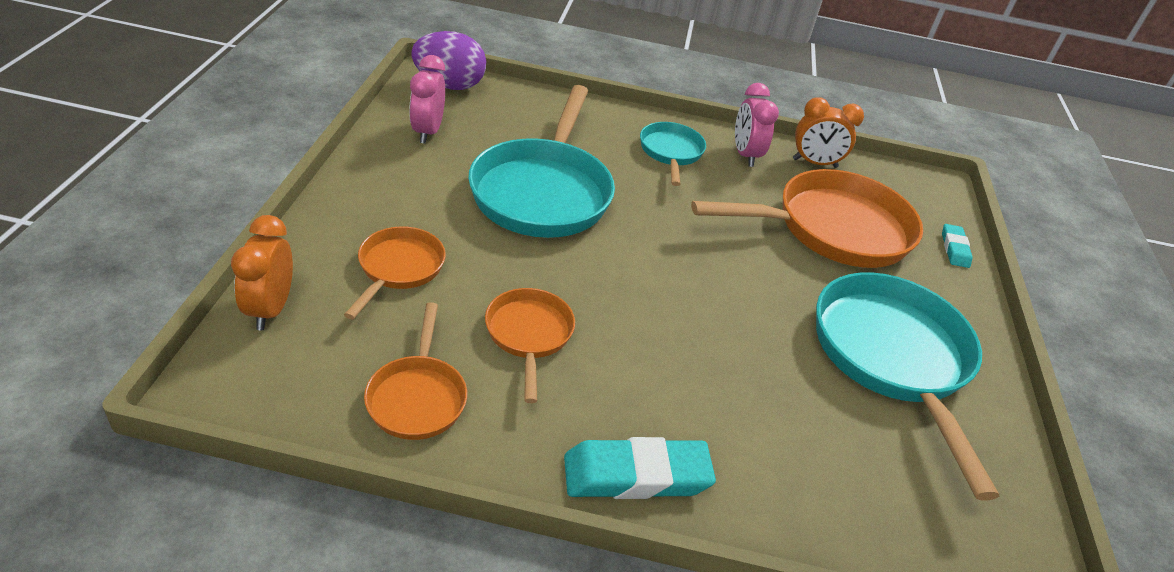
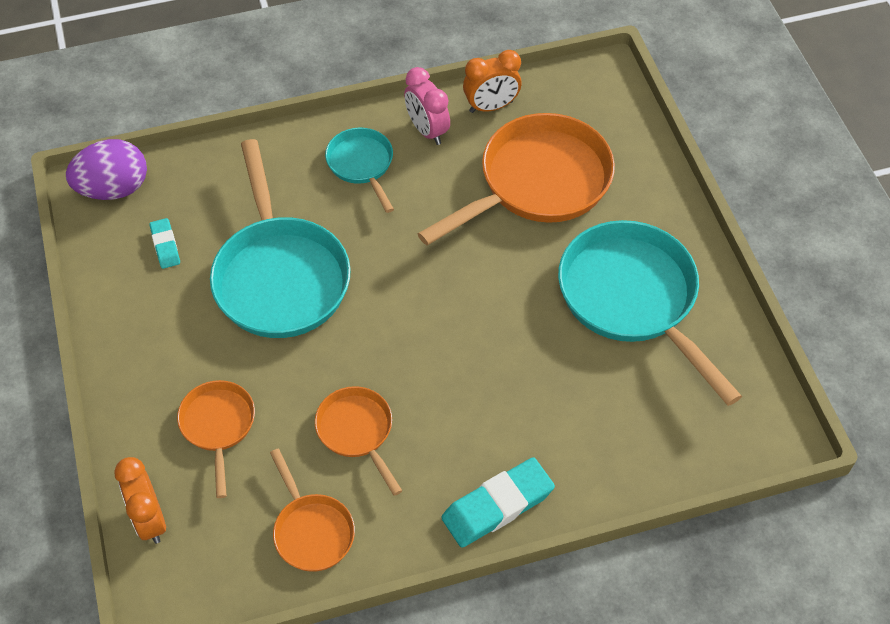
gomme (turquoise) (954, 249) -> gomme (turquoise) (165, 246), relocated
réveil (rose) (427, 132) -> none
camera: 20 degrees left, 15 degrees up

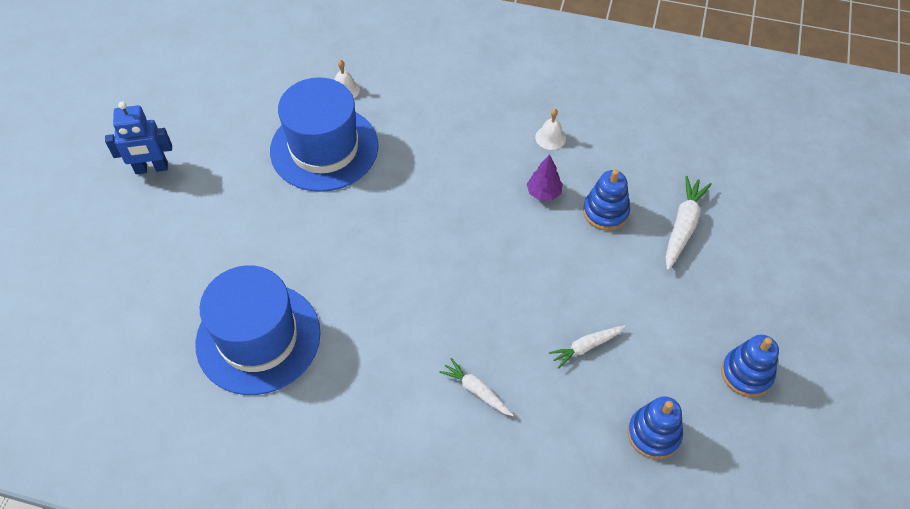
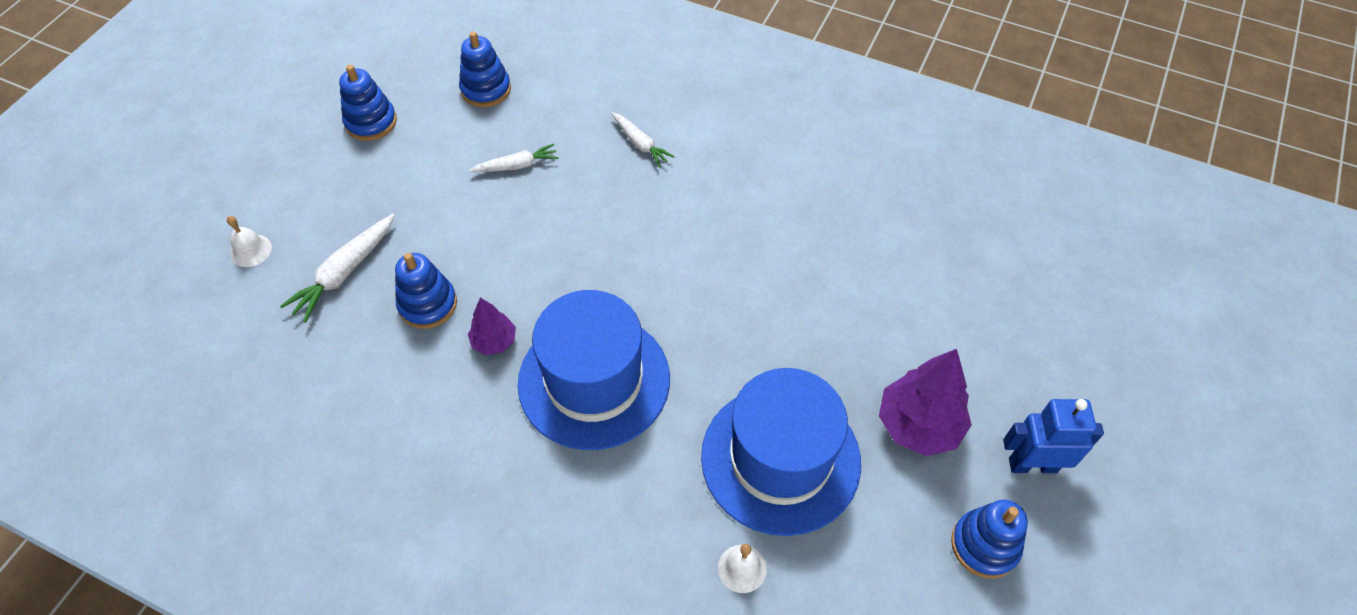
cloche (blanc) (550, 137) -> cloche (blanc) (251, 250), relocated
chapeau (bleu) (258, 338) -> chapeau (bleu) (594, 380), relocated
none -> arbre (violet) (918, 425)
none -> jouet à empiler (bleu) (984, 545)
camera: 170 degrees left, 0 degrees up

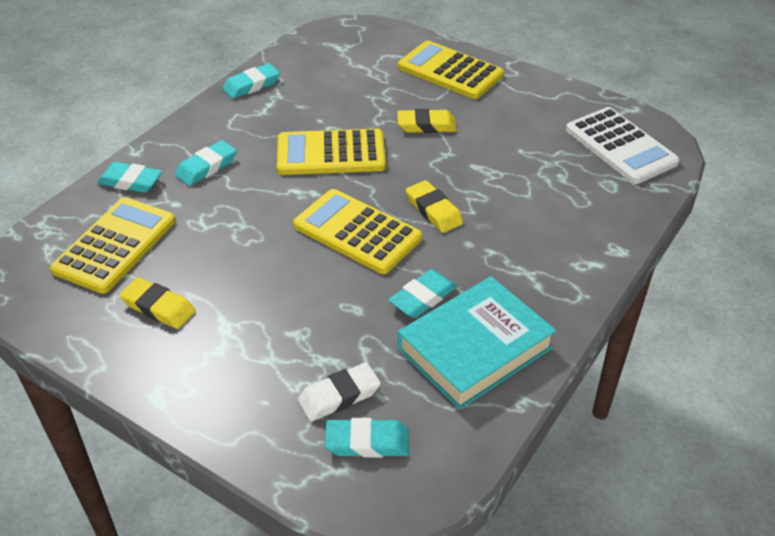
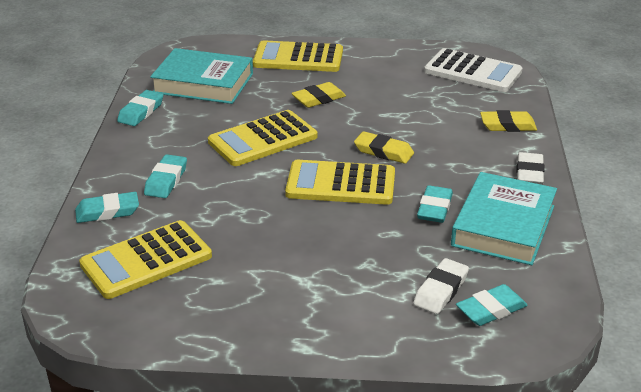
calculatrice (jaune) (115, 245) -> calculatrice (jaune) (146, 260), 120 degrees counterclockwise
none -> livre (turquoise) (203, 83)
gomme (jaune) (158, 307) -> gomme (jaune) (507, 125), relocated
none -> gomme (blanc) (529, 173)
camera: 30 degrees left, 10 degrees down

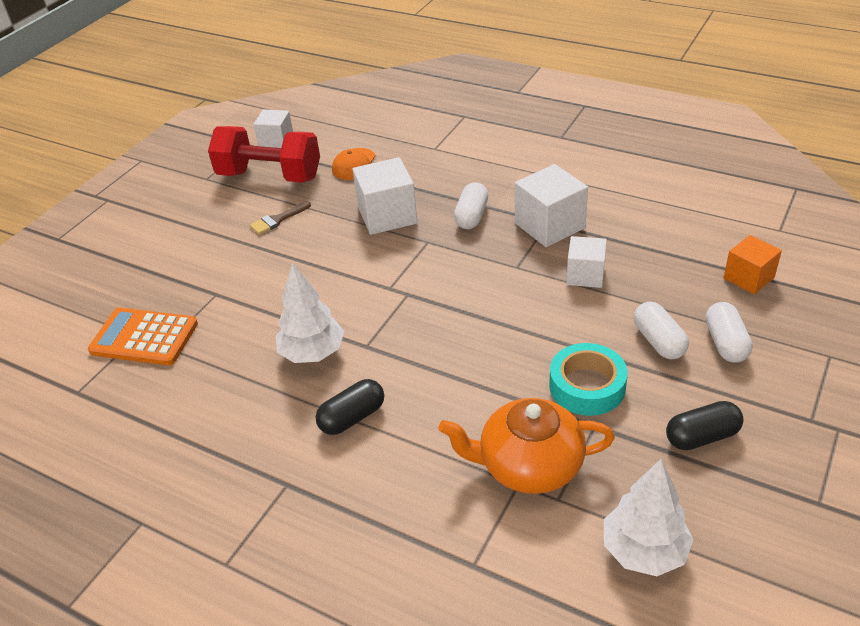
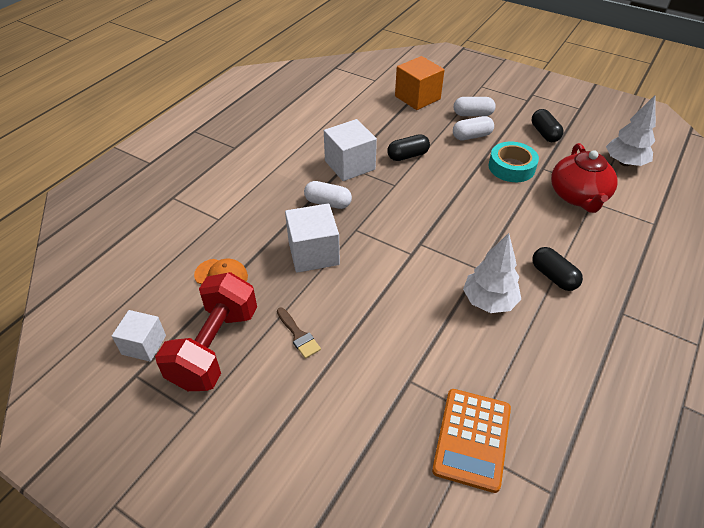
cube (blanc) (585, 275) -> gélule (noir) (408, 156)
cube (orange) (748, 278) -> cube (orange) (417, 97), x1.55
théière (orange) (529, 465) -> théière (rouge) (578, 196)
camera: 90 degrees left, 5 degrees up

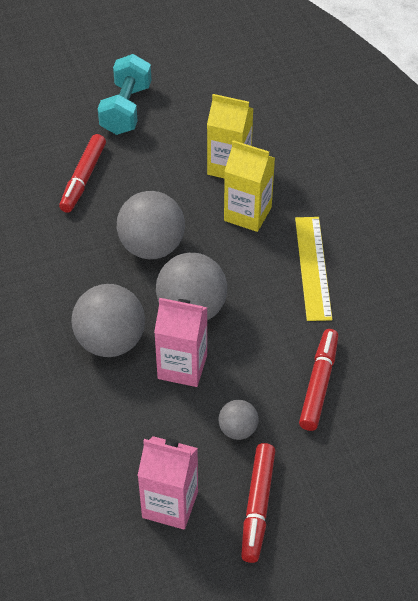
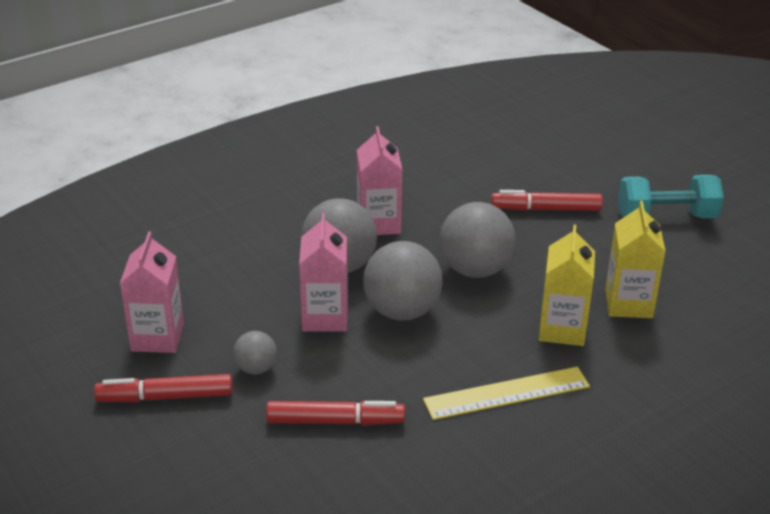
none -> brique de lait (rose) (378, 223)
camera: 75 degrees right, 15 degrees down

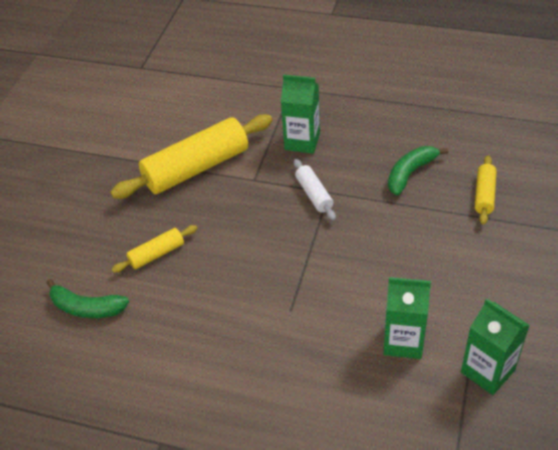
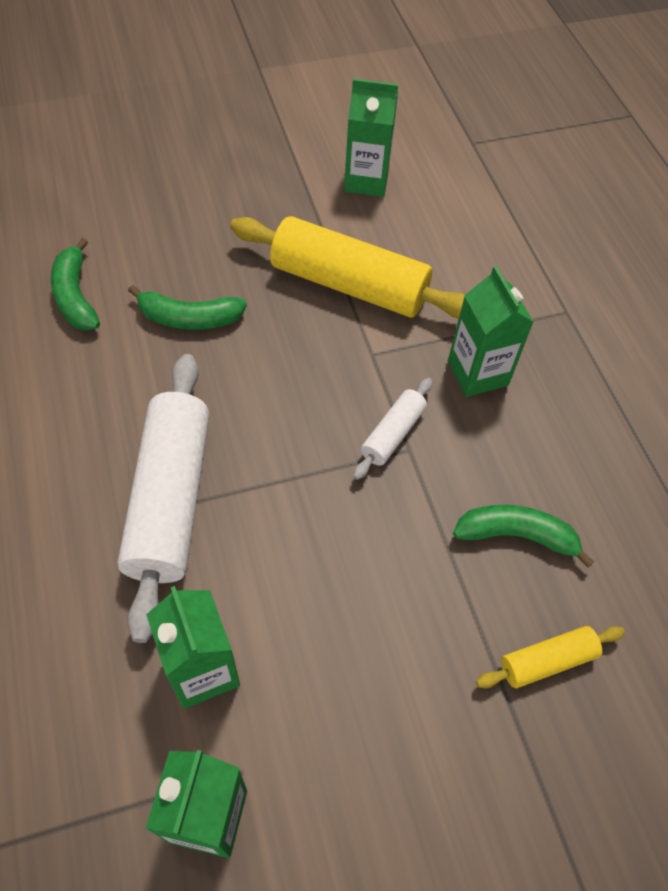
none -> rouleau à pâtisserie (blanc) (170, 499)
rouleau à pâtisserie (jaune) (157, 254) -> banane (vert) (189, 318)
none -> brique de lait (vert) (366, 181)
camera: 50 degrees right, 10 degrees up

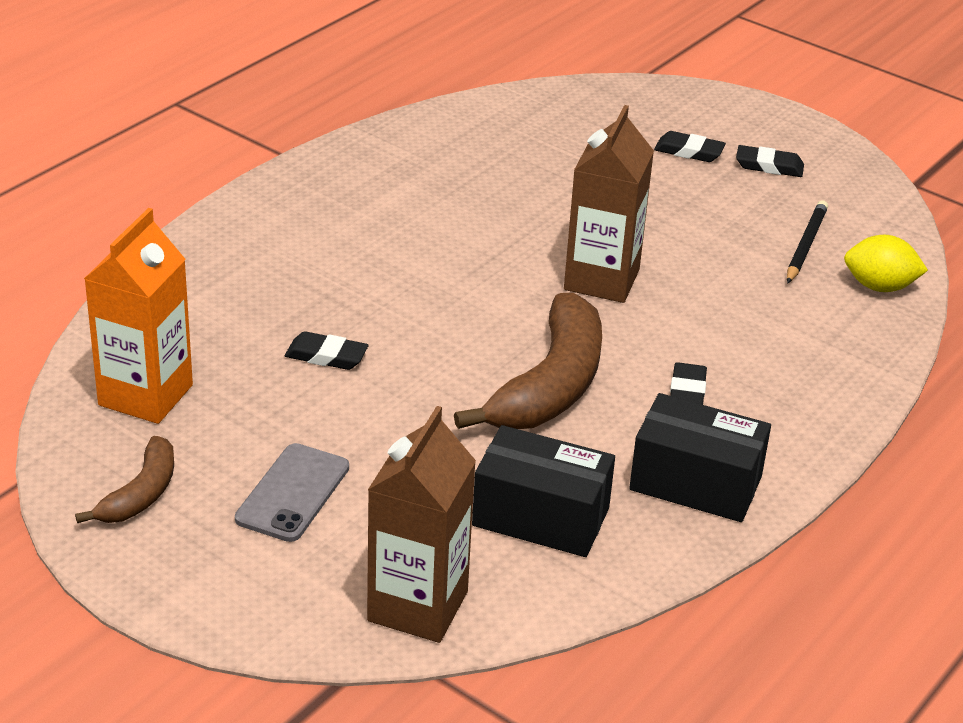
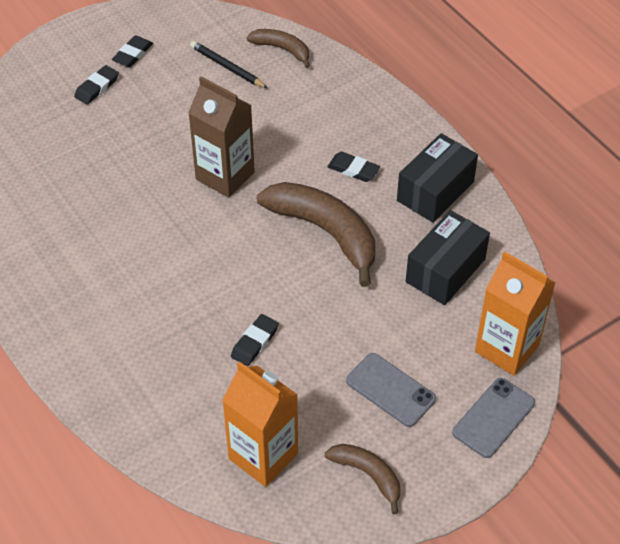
citron (jaune) (879, 286) -> banane (marron) (282, 49)
none -> téléphone (gris) (493, 418)
brique de lait (marron) (417, 606) -> brique de lait (orange) (507, 348)
camera: 70 degrees left, 15 degrees up

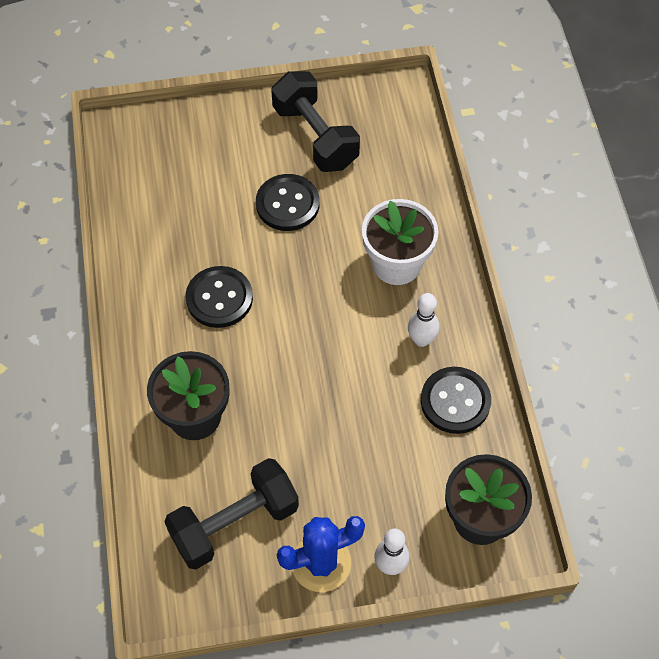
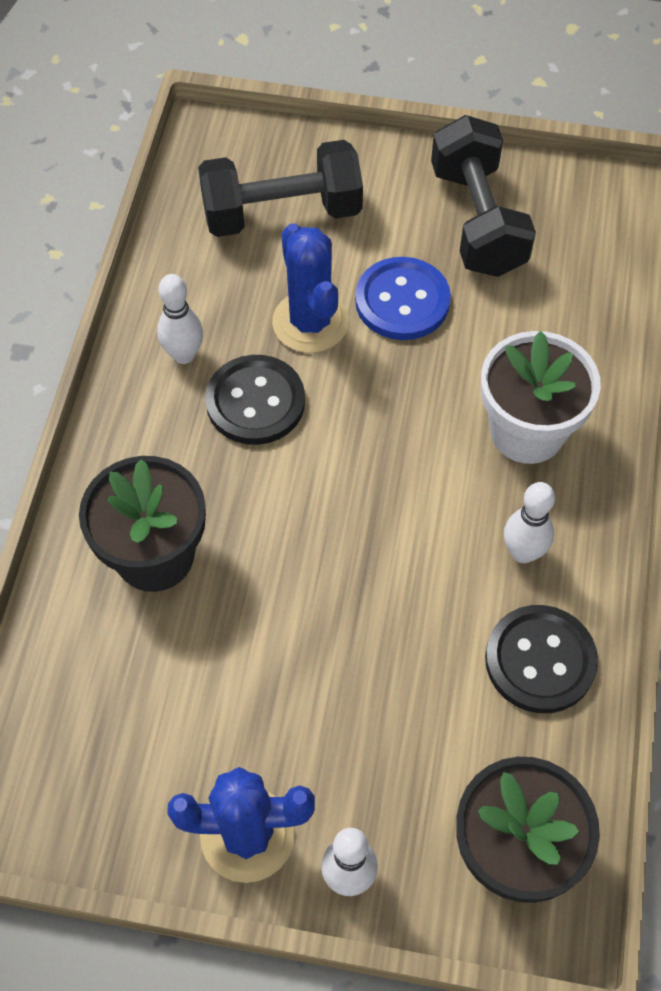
none -> quille (blanc) (184, 355)
haltère (noir) (234, 523) -> haltère (noir) (282, 214), relocated
none -> cactus (bleu) (310, 322)
bouton (noir) (287, 204) -> bouton (bleu) (402, 301)
camera: 20 degrees right, 0 degrees up

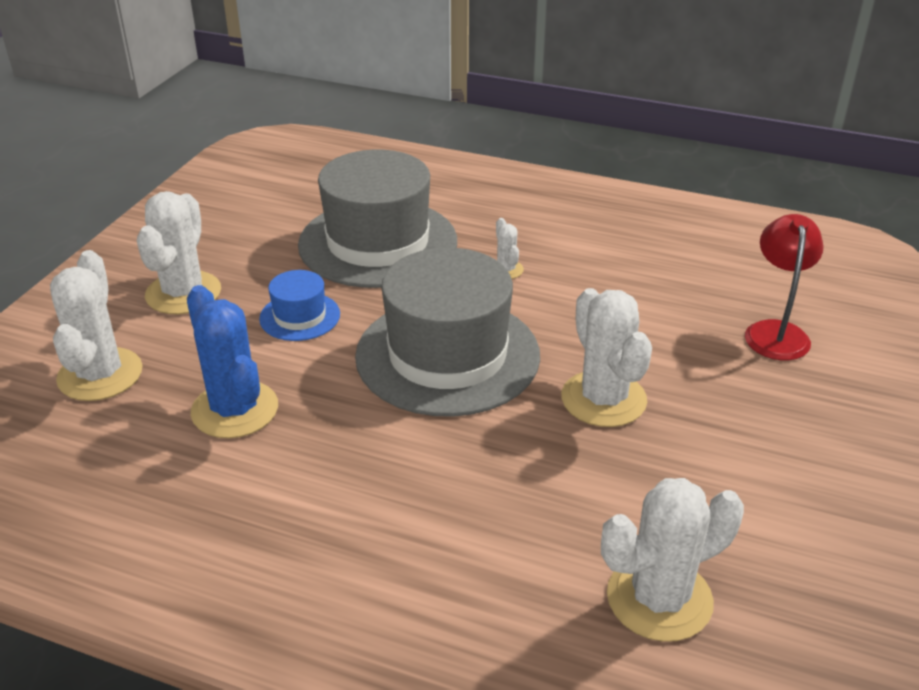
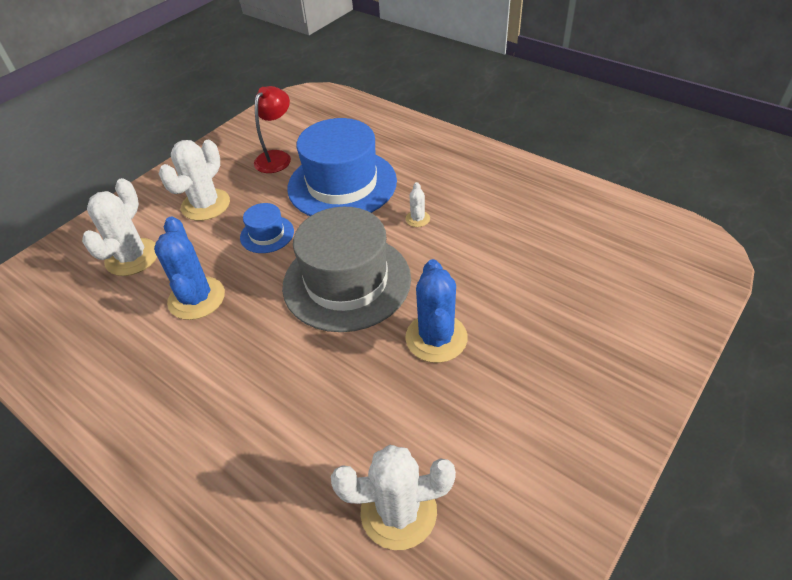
lampe (rouge) (775, 332) -> lampe (rouge) (277, 157), relocated
chapeau (gris) (378, 243) -> chapeau (bleu) (342, 184)
cactus (blanc) (603, 399) -> cactus (bleu) (436, 338)
camera: 20 degrees right, 10 degrees up

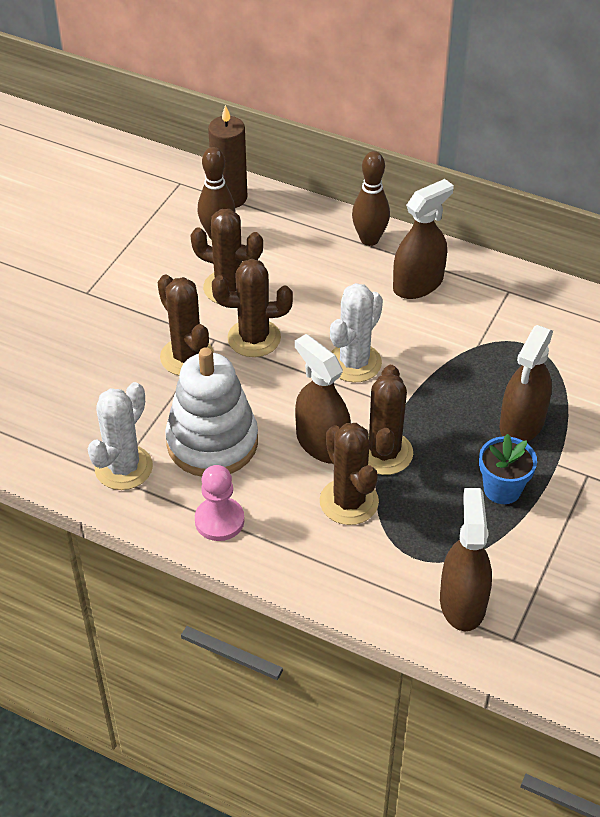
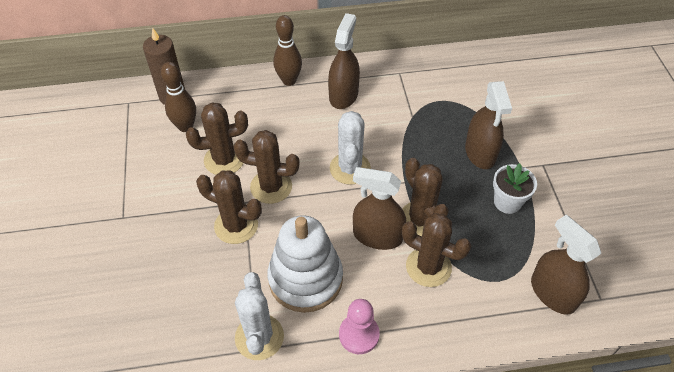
cactus (marron) (254, 338) -> cactus (marron) (271, 187), 45 degrees clockwise
pot de fleurs (bleu) (502, 489) -> pot de fleurs (blanc) (507, 202)
camera: 35 degrees left, 5 degrees up

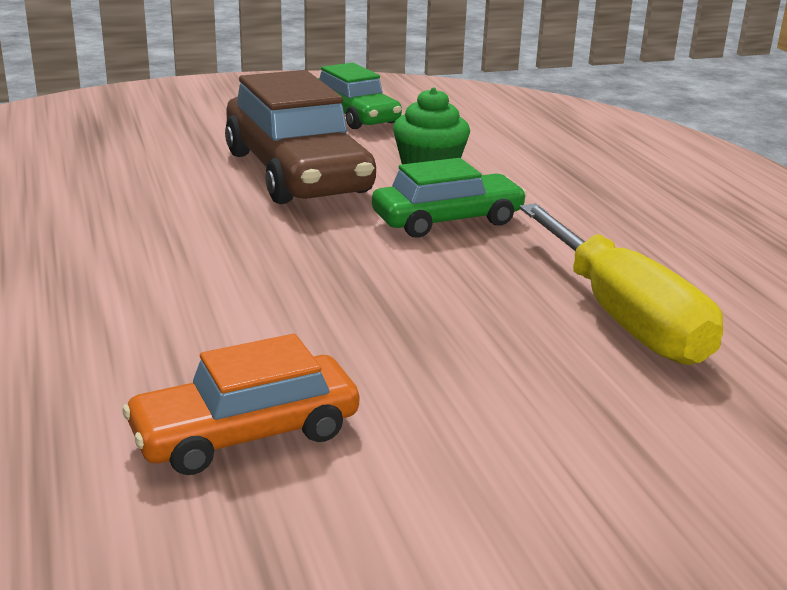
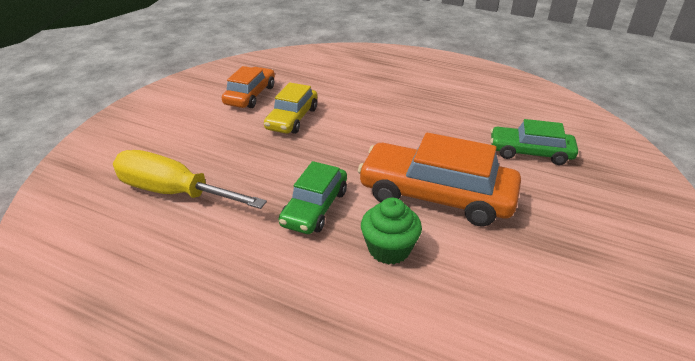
none -> voiture (jaune) (292, 119)
voiture (marron) (296, 173) -> voiture (orange) (436, 196)
voiture (vert) (354, 115) -> voiture (vert) (530, 152), relocated
camera: 135 degrees right, 10 degrees up

